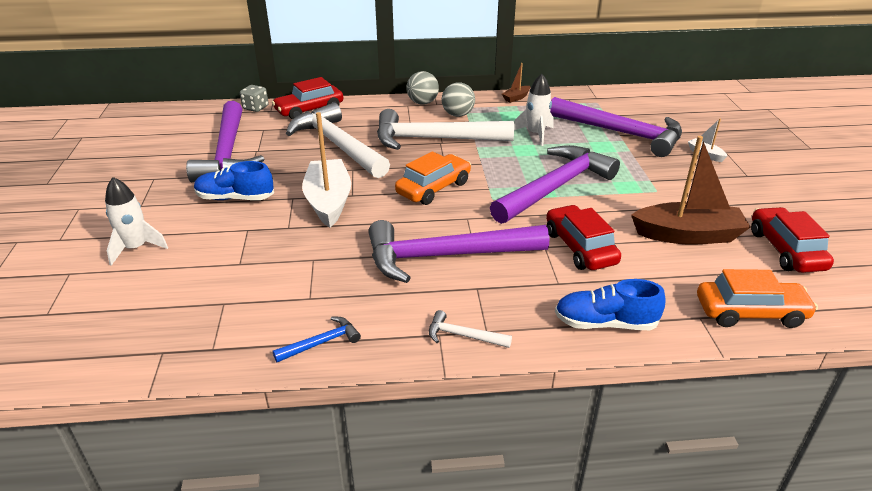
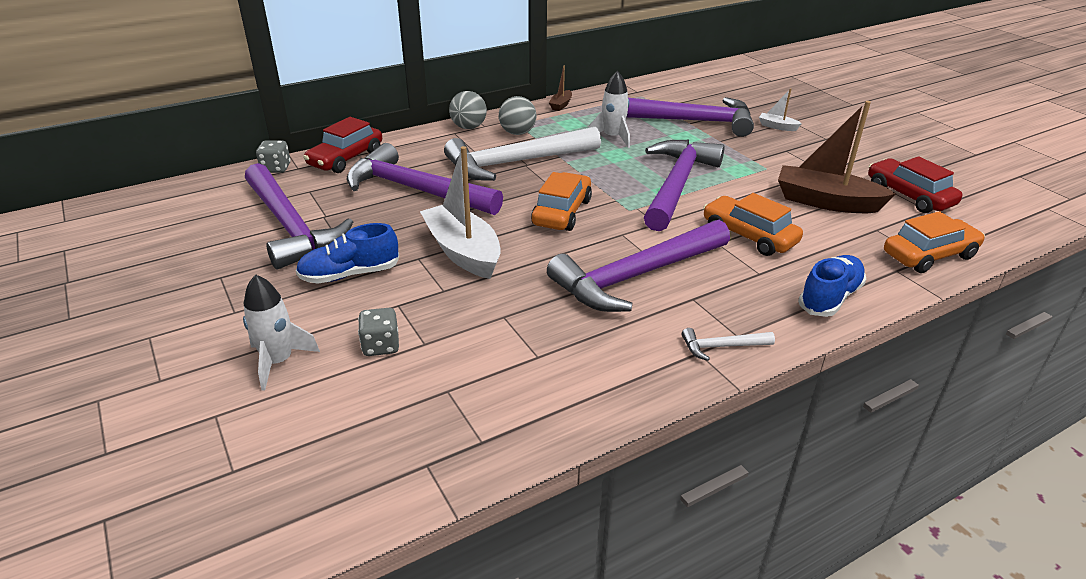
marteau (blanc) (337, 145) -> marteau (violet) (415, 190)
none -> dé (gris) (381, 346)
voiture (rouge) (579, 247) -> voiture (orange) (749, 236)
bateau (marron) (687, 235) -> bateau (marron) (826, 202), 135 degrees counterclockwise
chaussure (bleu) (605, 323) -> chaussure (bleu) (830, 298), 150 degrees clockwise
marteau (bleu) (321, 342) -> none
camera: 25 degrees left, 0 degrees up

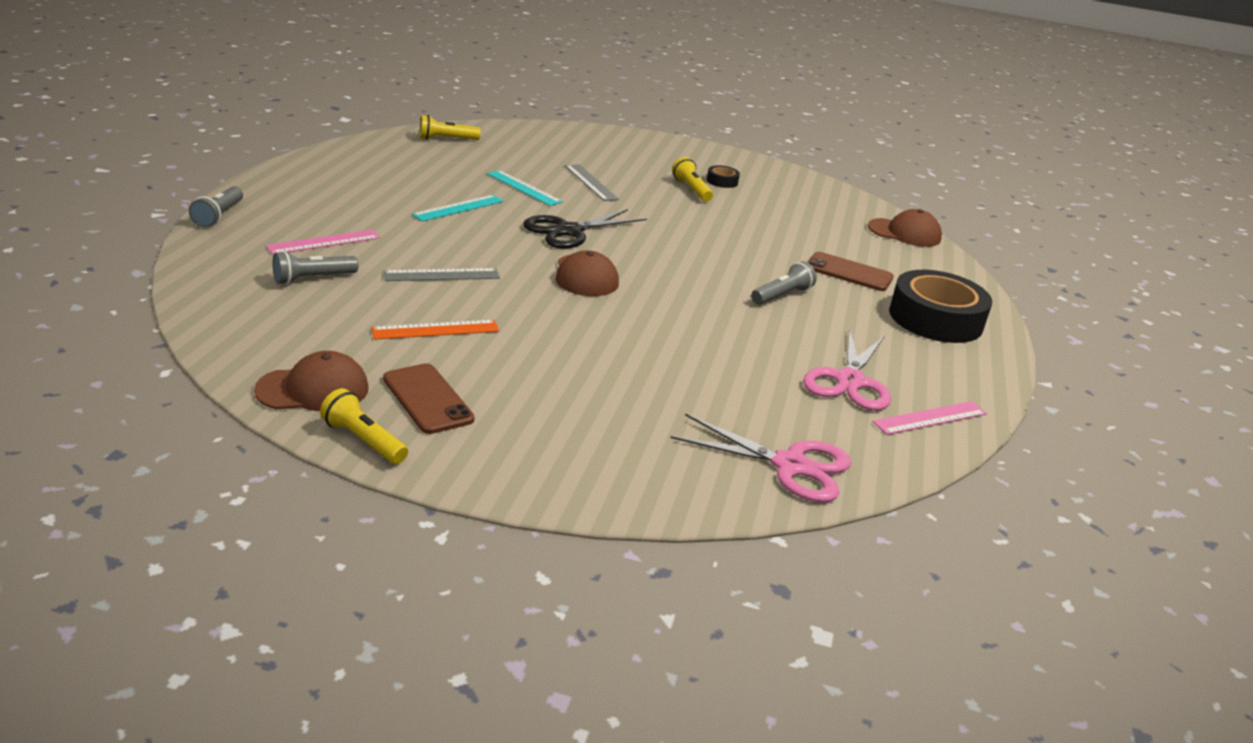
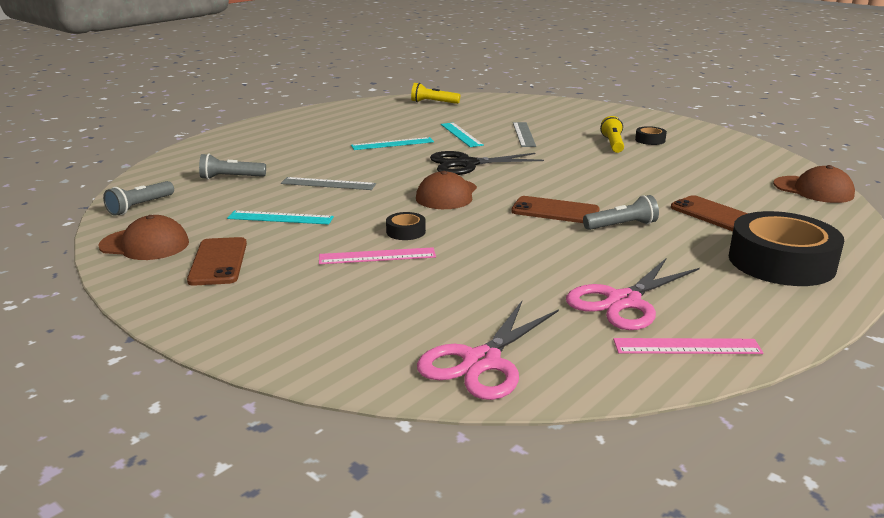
lampe de poche (gris) (218, 216) -> lampe de poche (gris) (140, 206), relocated
règle (orange) (435, 330) -> règle (turquoise) (280, 218)
règle (rose) (324, 242) -> règle (rose) (377, 256), relocated
none -> ruban adhésif (noir) (406, 231)
ciseaux (rose) (790, 466) -> ciseaux (rose) (481, 362), 75 degrees clockwise
none -> téléphone (marron) (555, 211)
lampe de poche (jaune) (363, 440) -> none
camera: 30 degrees right, 5 degrees down

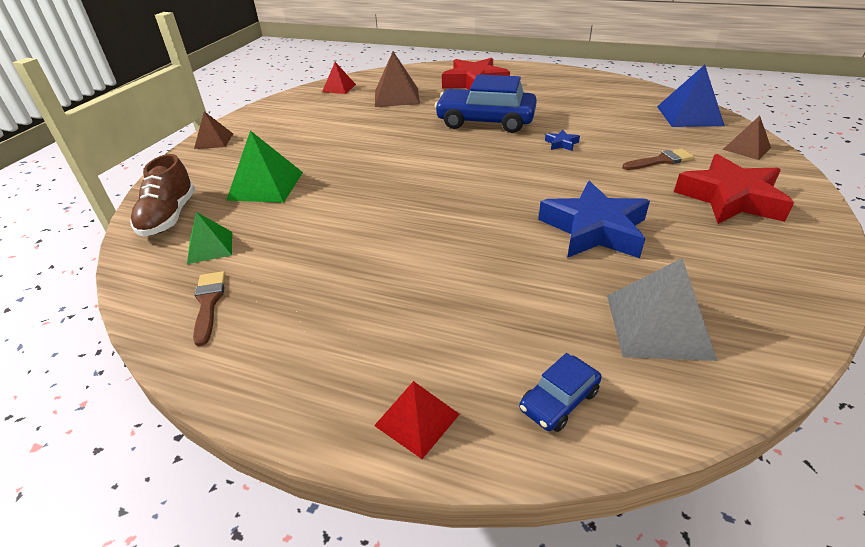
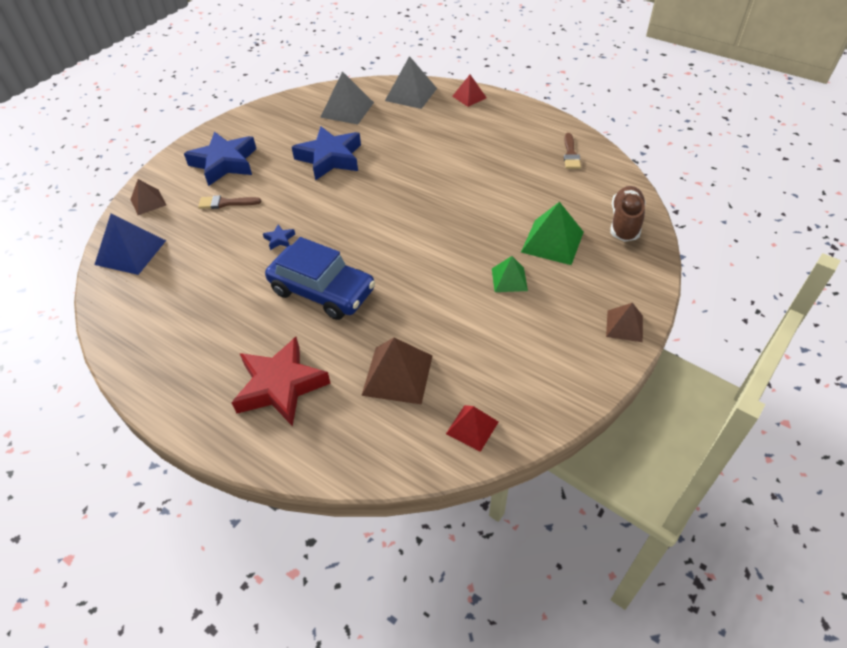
étoile (rouge) (730, 198) -> étoile (bleu) (224, 163)
voiture (bleu) (559, 400) -> pyramide (gris) (411, 94)
pyramide (vert) (210, 247) -> pyramide (vert) (509, 279), relocated
camera: 165 degrees left, 10 degrees up

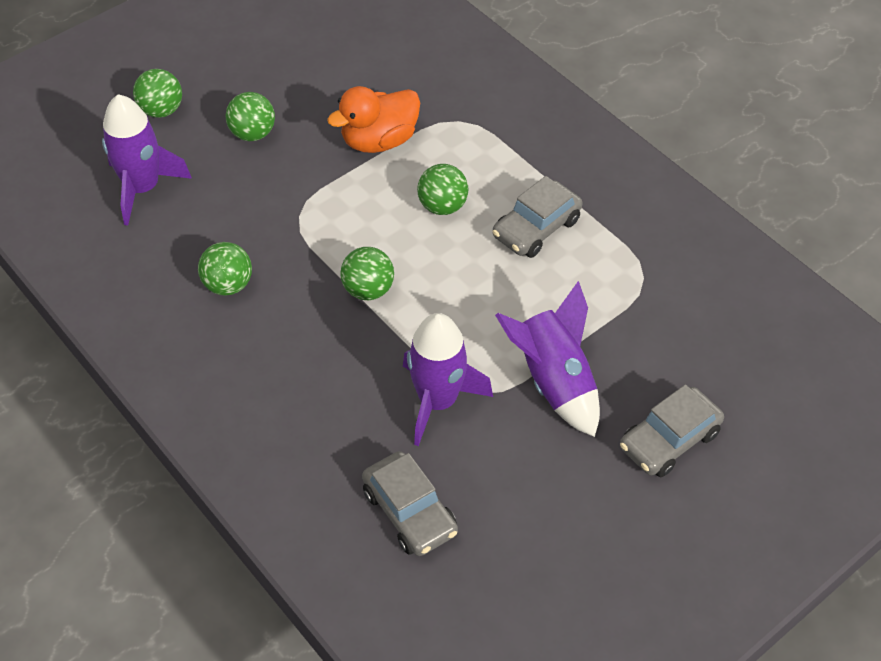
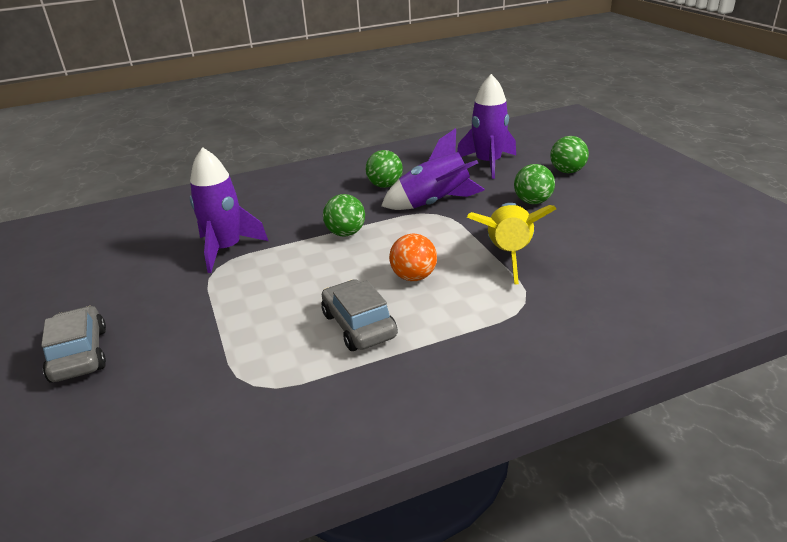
fusée (violet) (554, 381) -> fusée (violet) (434, 204), relocated
balle (vert) (442, 206) -> balle (orange) (414, 277)
canard (orange) (379, 141) -> fusée (jaune) (508, 255)
voiture (gris) (409, 512) -> none
camera: 110 degrees right, 20 degrees down

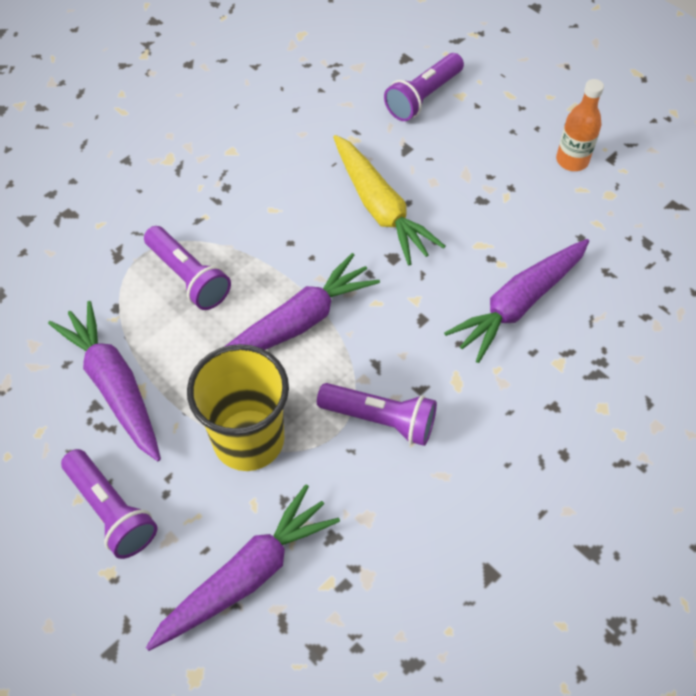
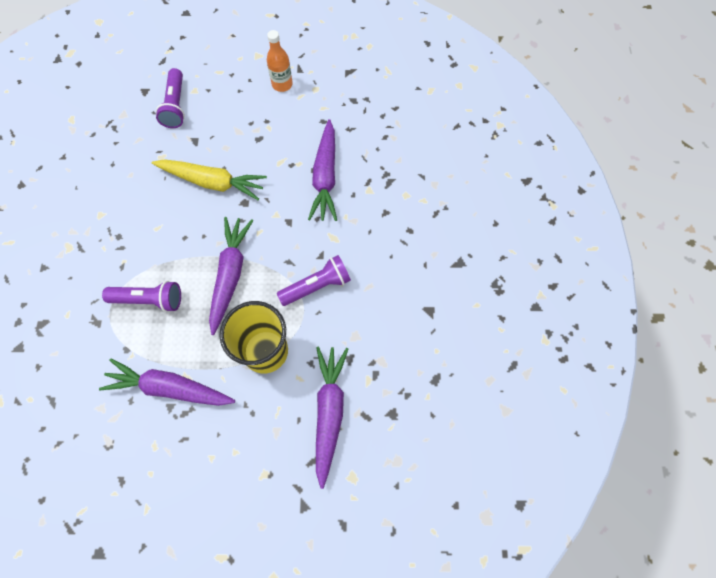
lampe de poche (violet) (112, 511) -> none
camera: 45 degrees left, 10 degrees up

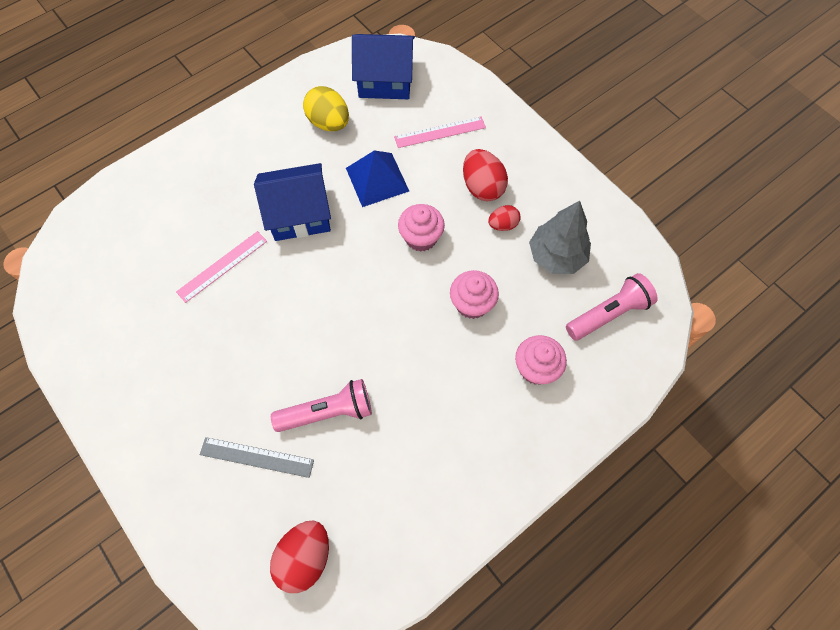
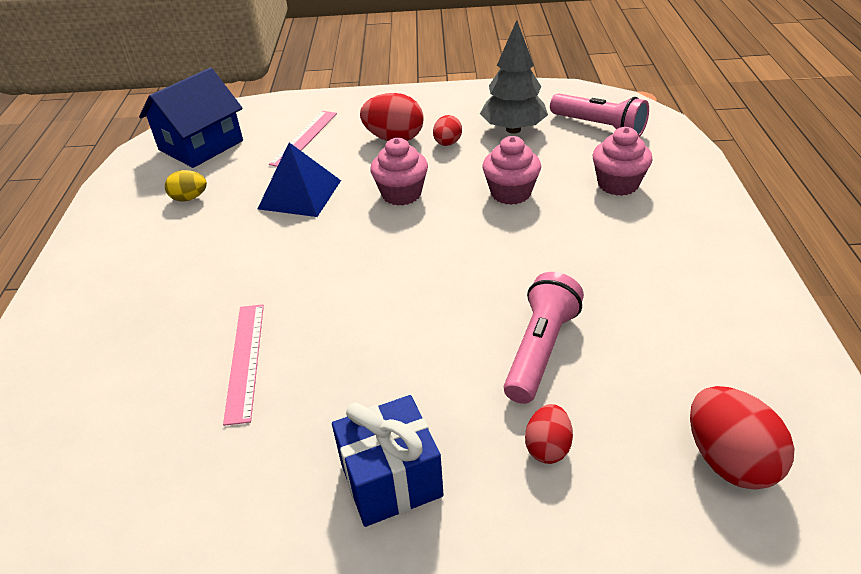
œuf (jaune) (329, 123) -> œuf (jaune) (189, 198), x0.59
none -> cadeau (bleu) (391, 480)
règle (gris) (256, 457) -> œuf (rouge) (547, 447)
lampe de poche (rose) (608, 314) -> lampe de poche (rose) (599, 127), 120 degrees clockwise
maison (bleu) (299, 214) -> none
camera: 50 degrees left, 25 degrees down

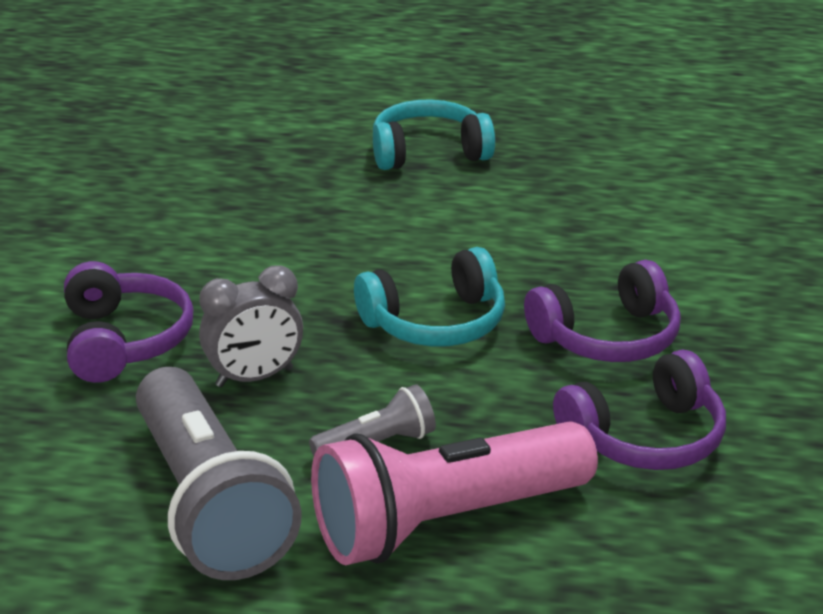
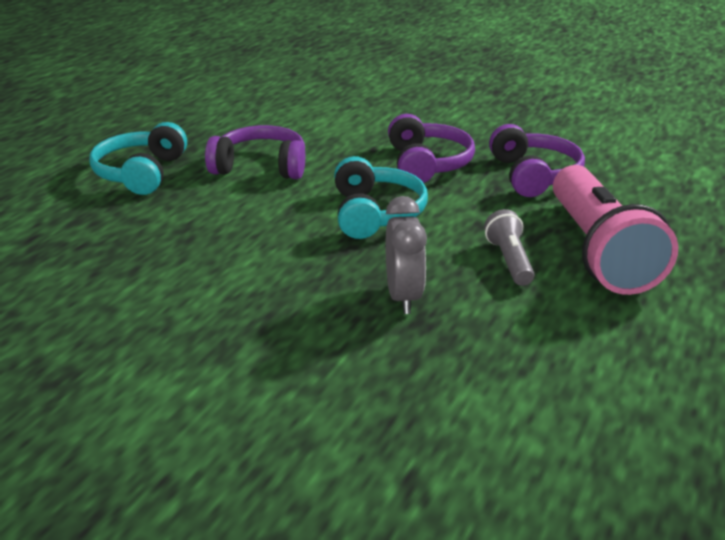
casque audio (violet) (124, 340) -> casque audio (violet) (261, 167), relocated
lampe de poche (gris) (209, 503) -> none
camera: 70 degrees left, 0 degrees up

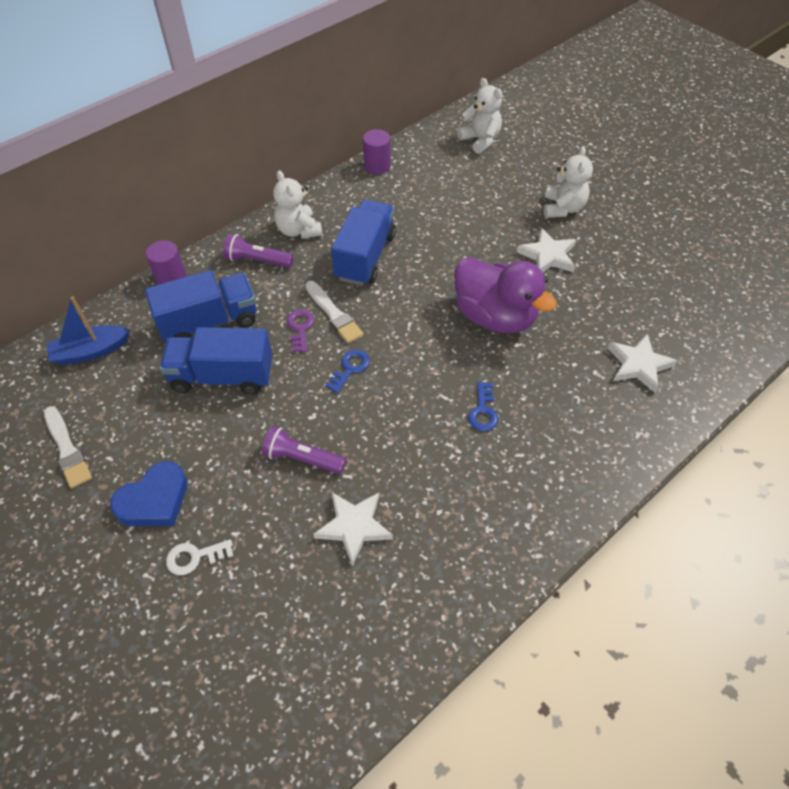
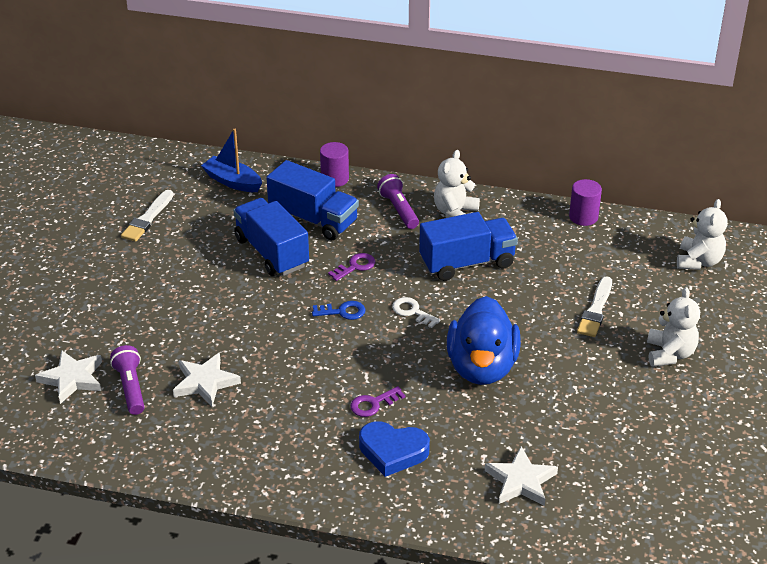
étoile (blanc) (548, 255) -> étoile (blanc) (72, 379), relocated
lampe de poche (violet) (302, 458) -> lampe de poche (violet) (131, 387), relocated
clé (bleu) (483, 411) -> clé (violet) (373, 404)
cœur (bleu) (154, 500) -> cœur (bleu) (393, 451), relocated
clé (blanc) (194, 557) -> clé (blanc) (412, 311), relocated
canard (violet) (494, 317) -> canard (bleu) (482, 367)
pinceau (blanc) (334, 314) -> pinceau (blanc) (595, 310), relocated
ours en peluche (blanc) (563, 208) -> ours en peluche (blanc) (670, 354), 60 degrees counterclockwise
camera: 55 degrees right, 15 degrees down

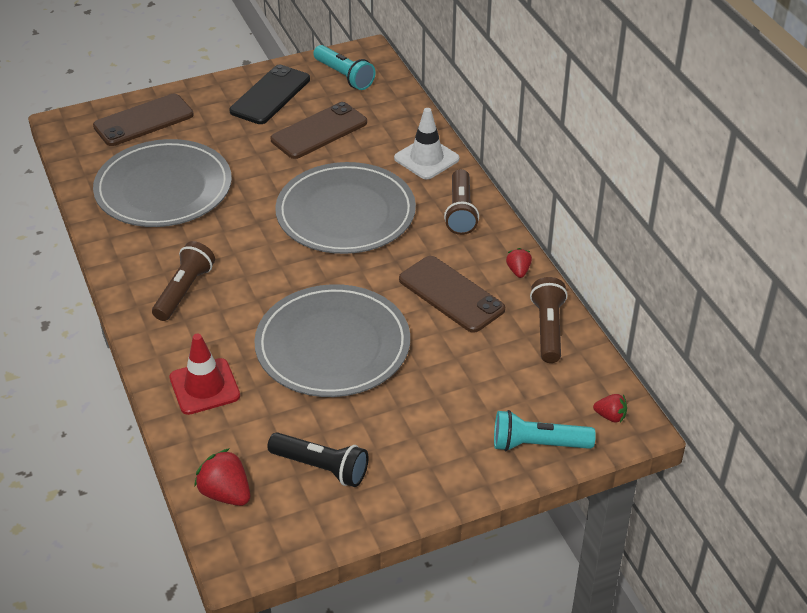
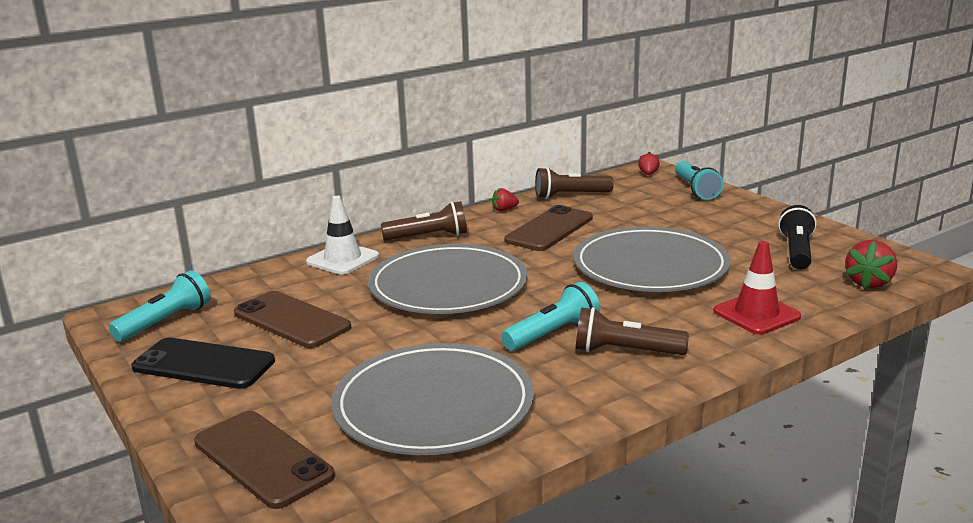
none -> lampe de poche (turquoise) (552, 333)
camera: 100 degrees left, 20 degrees down

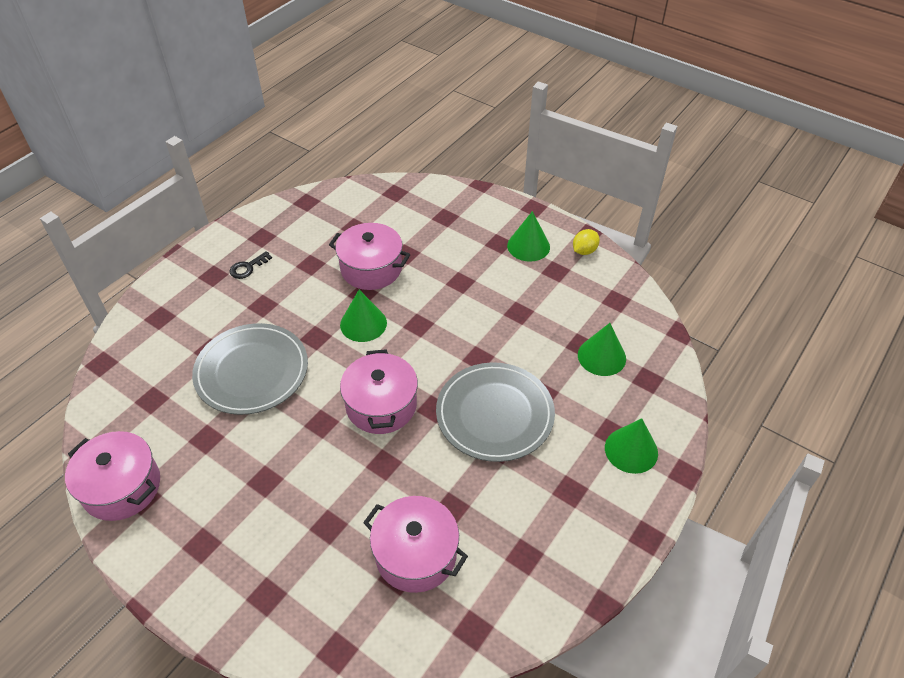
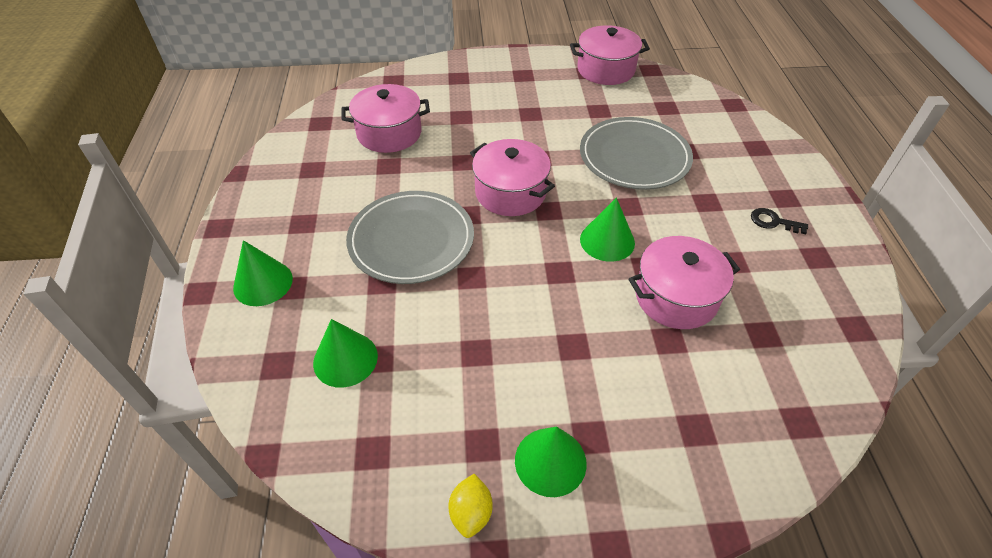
clé (noir) (248, 268) -> clé (noir) (773, 222), 75 degrees counterclockwise
camera: 140 degrees right, 0 degrees up

